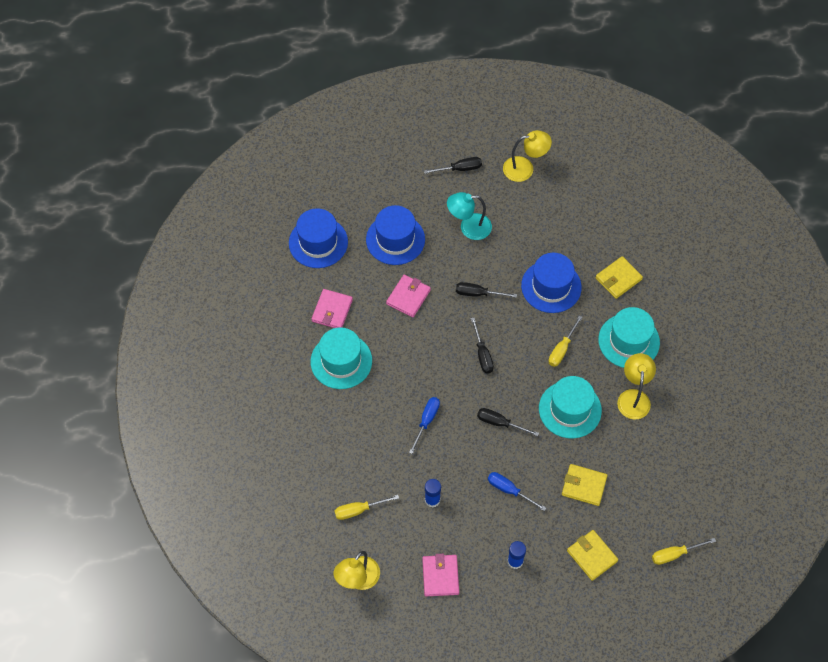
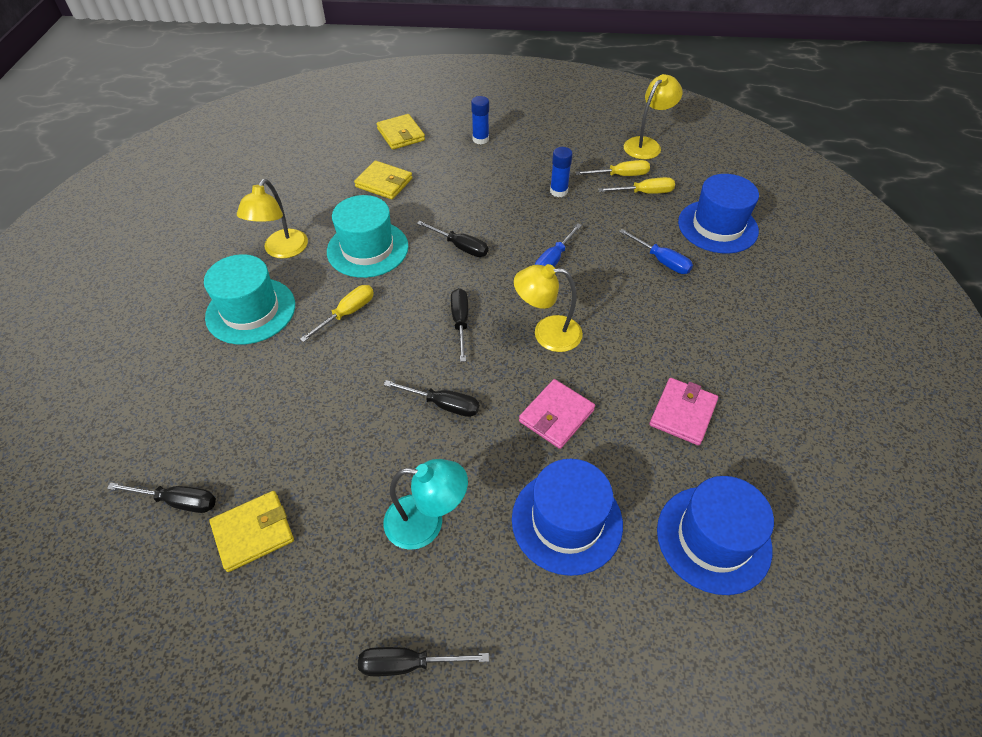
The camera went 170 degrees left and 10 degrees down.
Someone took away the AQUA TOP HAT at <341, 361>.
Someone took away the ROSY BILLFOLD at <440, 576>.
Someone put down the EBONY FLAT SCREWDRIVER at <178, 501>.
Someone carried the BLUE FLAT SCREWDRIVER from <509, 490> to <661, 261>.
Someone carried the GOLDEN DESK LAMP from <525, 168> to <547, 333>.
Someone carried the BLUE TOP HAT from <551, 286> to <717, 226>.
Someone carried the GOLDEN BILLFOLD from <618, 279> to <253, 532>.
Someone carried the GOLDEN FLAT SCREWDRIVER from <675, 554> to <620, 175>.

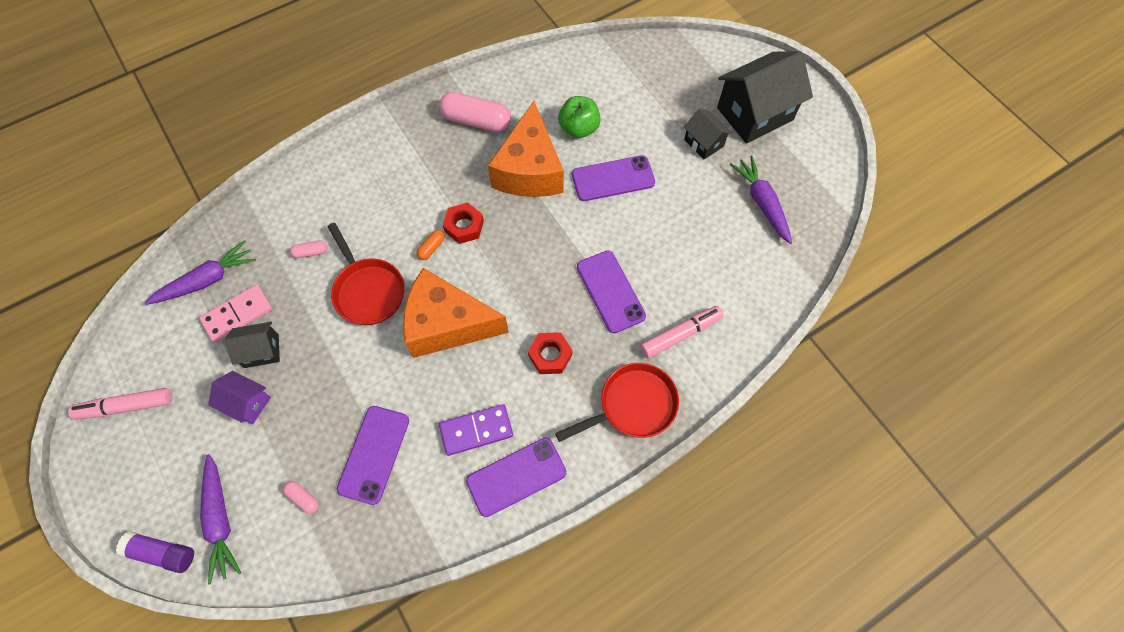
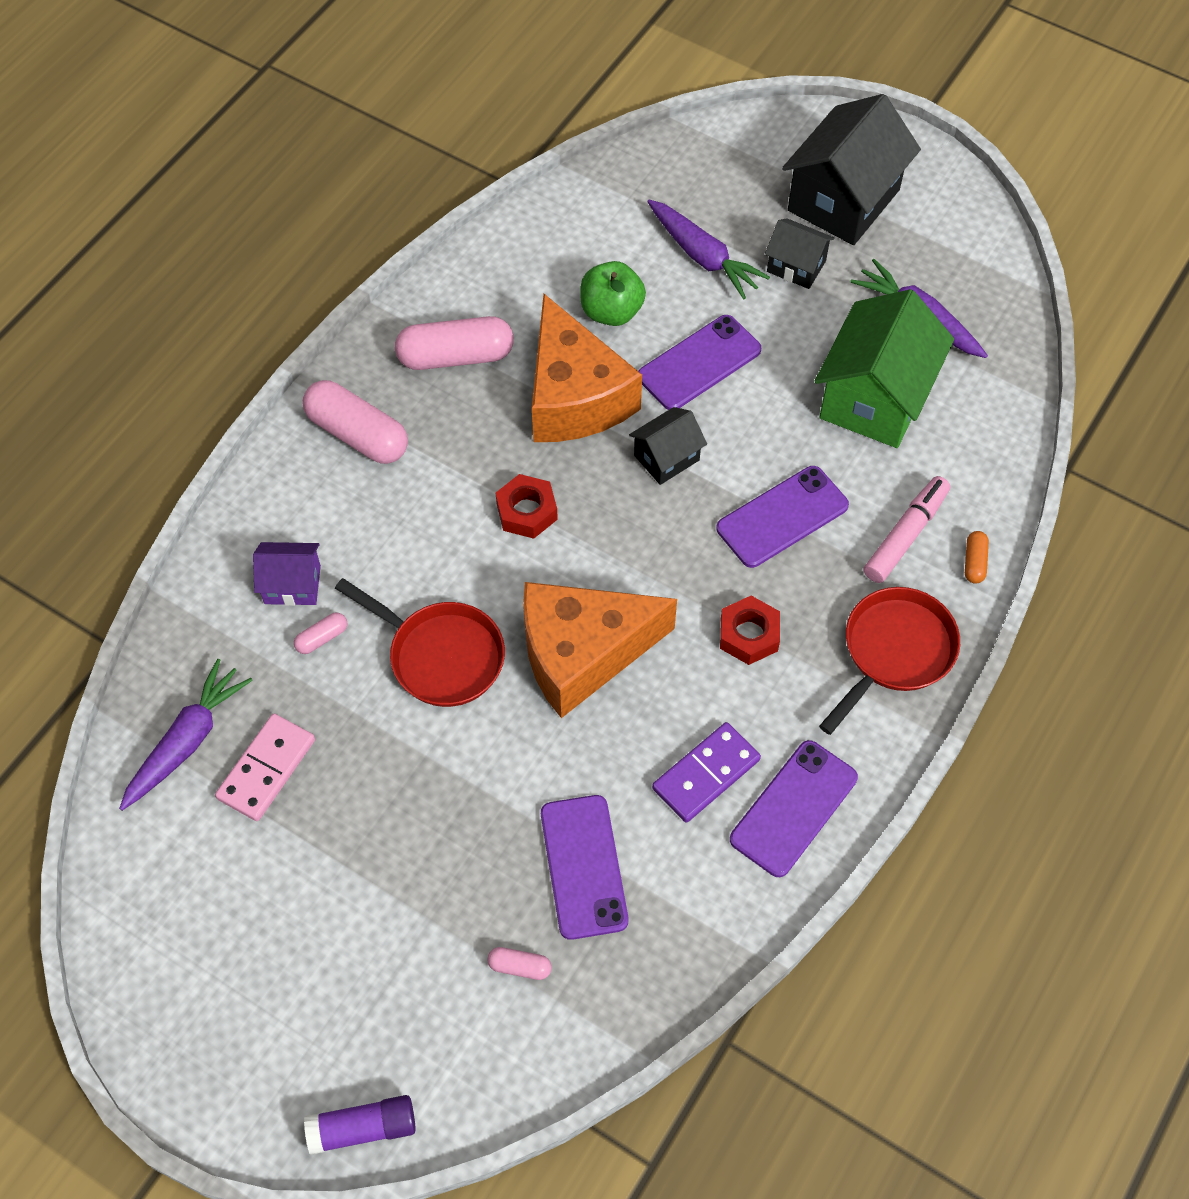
The camera went 25 degrees left and 5 degrees down.
Someone took away the ROSY MARKER PEN at <126, 406>.
Someone put down the ROSY PILL at <357, 434>.
Someone put down the GREEN HOUSE at <875, 398>.
Someone carried the VIOLET ROOT VEGETABLE from <220, 520> to <703, 256>.
Someone carried the VIOLET HOUSE from <247, 403> to <292, 585>.
Someone carried the EBONY HOUSE from <261, 351> to <666, 457>.
Someone carried the ORANGE PILL from <431, 248> to <974, 562>.
Someone rotated the VIOLET PHONE at <610, 291> by 75 degrees counterclockwise.

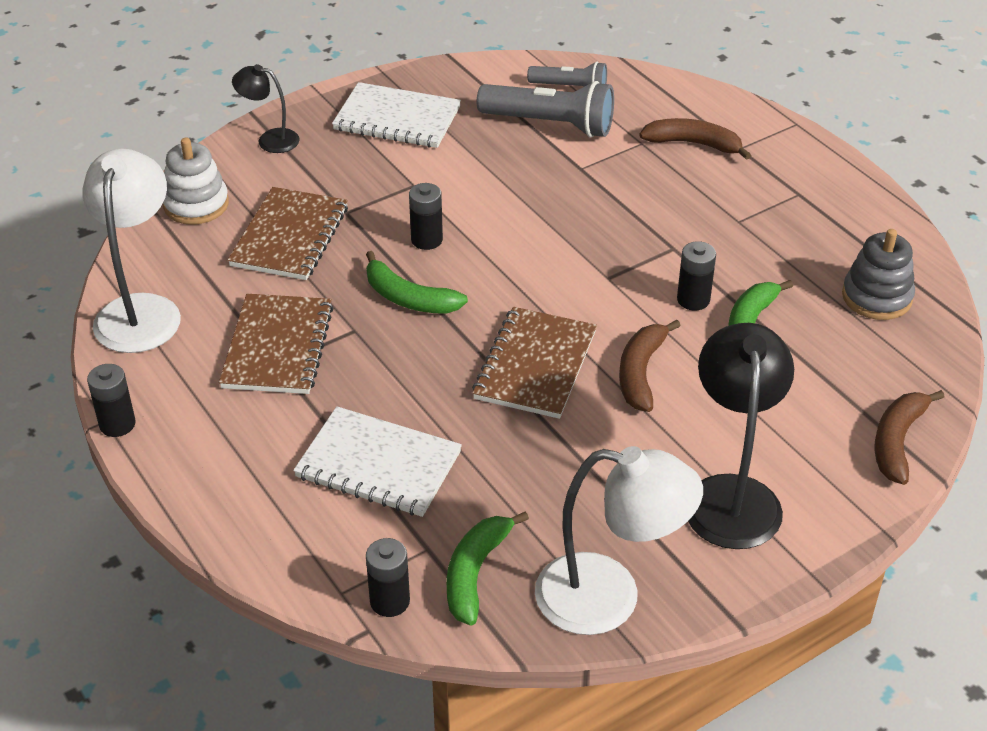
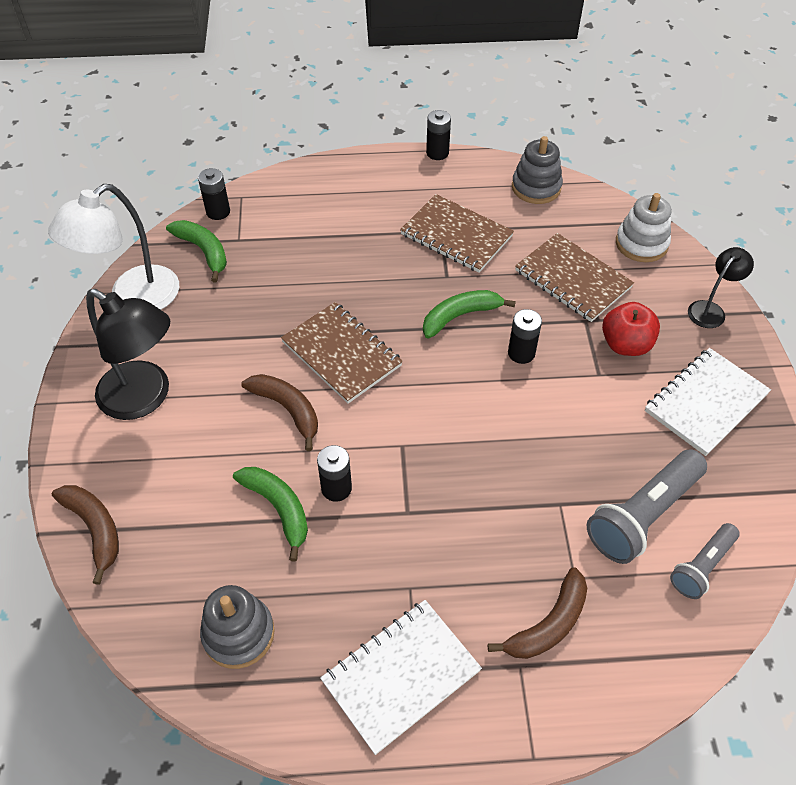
The camera went 120 degrees right and 10 degrees up.
Someone put down the RED TOY APPLE at <625, 344>.
Someone carried the SNOW-WHITE NOTEPAD from <378, 465> to <400, 675>.
Someone swapped the SNOW-WHITE DESK LAMP at <141, 310> for the GREY STACKING TOY at <536, 187>.

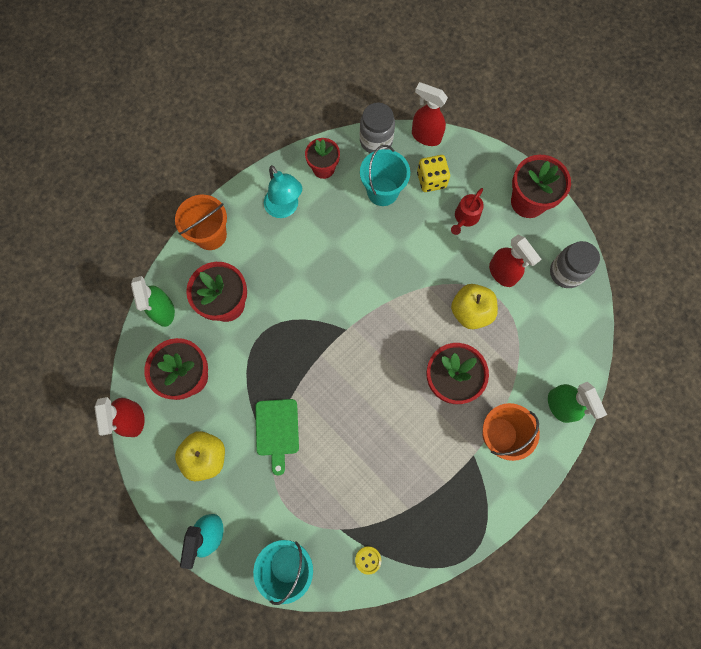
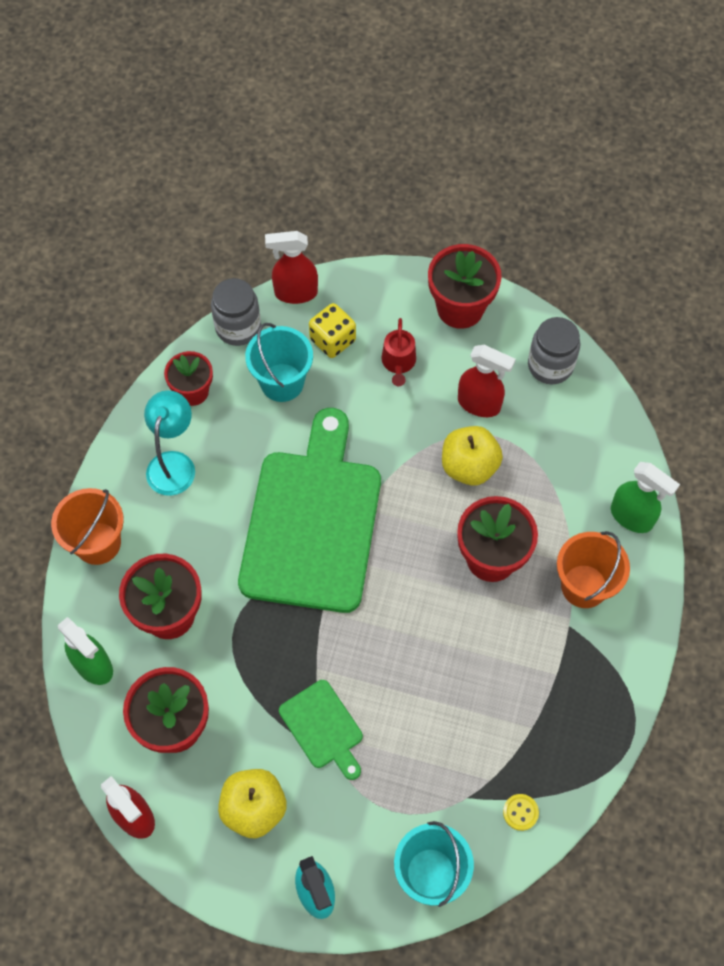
The camera went 30 degrees left and 10 degrees down.
Someone put down the GREEN CUTTING BOARD at <312, 522>.
Someone rotated the AQUA DESK LAMP at <285, 208> by 105 degrees counterclockwise.

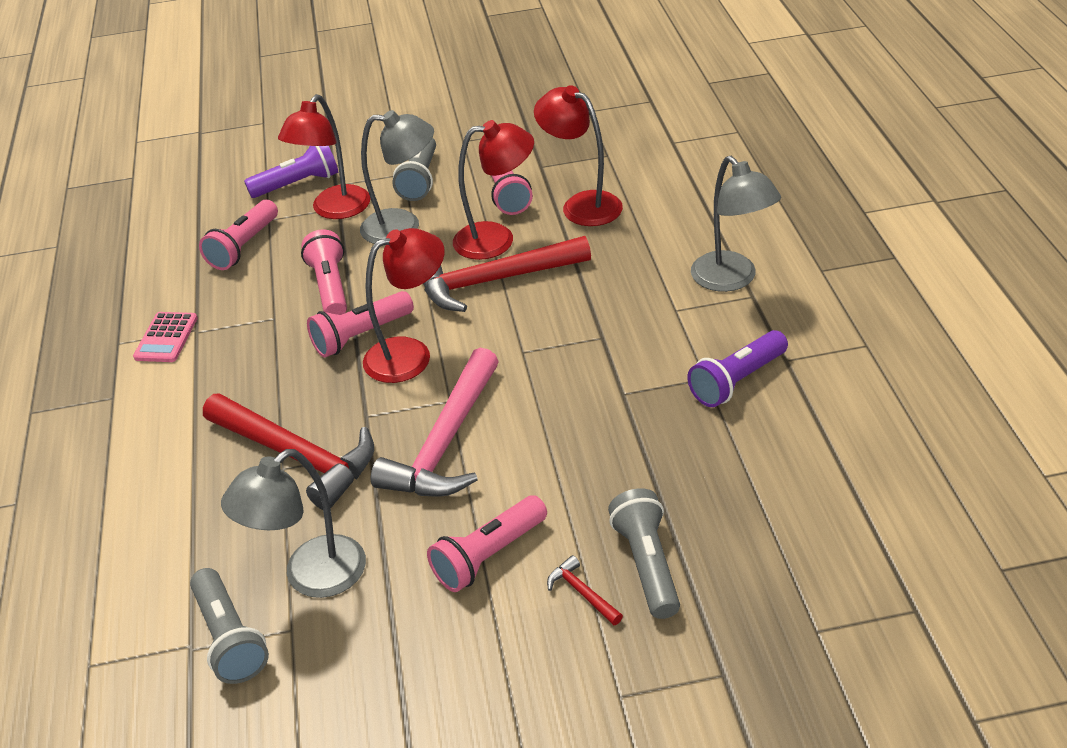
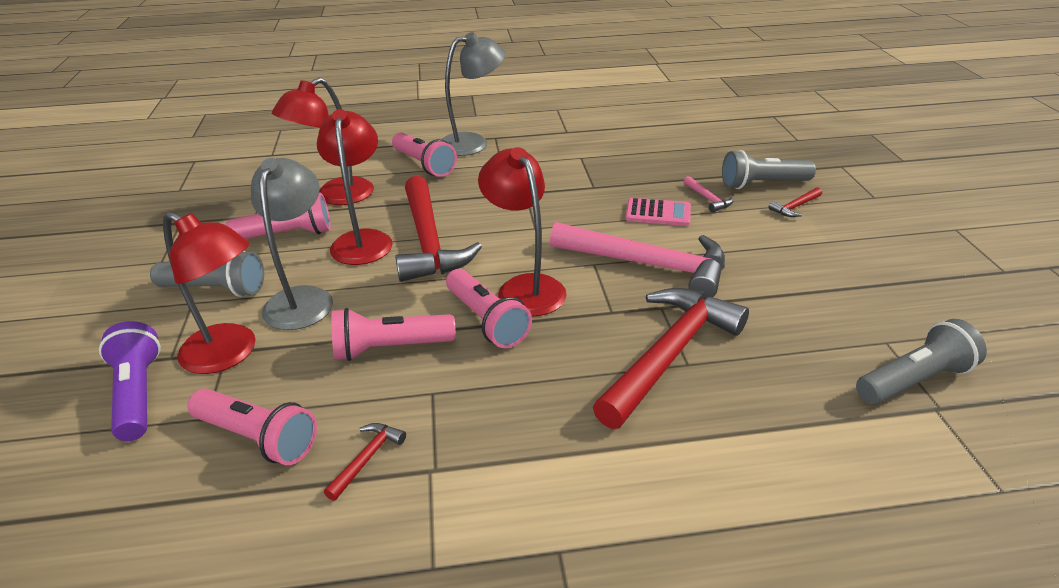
The camera went 90 degrees left and 5 degrees down.
Someone took away the GREY DESK LAMP at <311, 577>.
Someone took away the VIOLET POCKET TORCH at <737, 381>.
Someone put down the RED CARPENTER'S HAMMER at <367, 458>.
Someone put down the ROSY CARPENTER'S HAMMER at <708, 199>.
Someone carried the ROSY ADDING MACHINE from <166, 338> to <658, 213>.
Someone carried the ROSY POCKET TORCH from <488, 556> to <424, 165>.

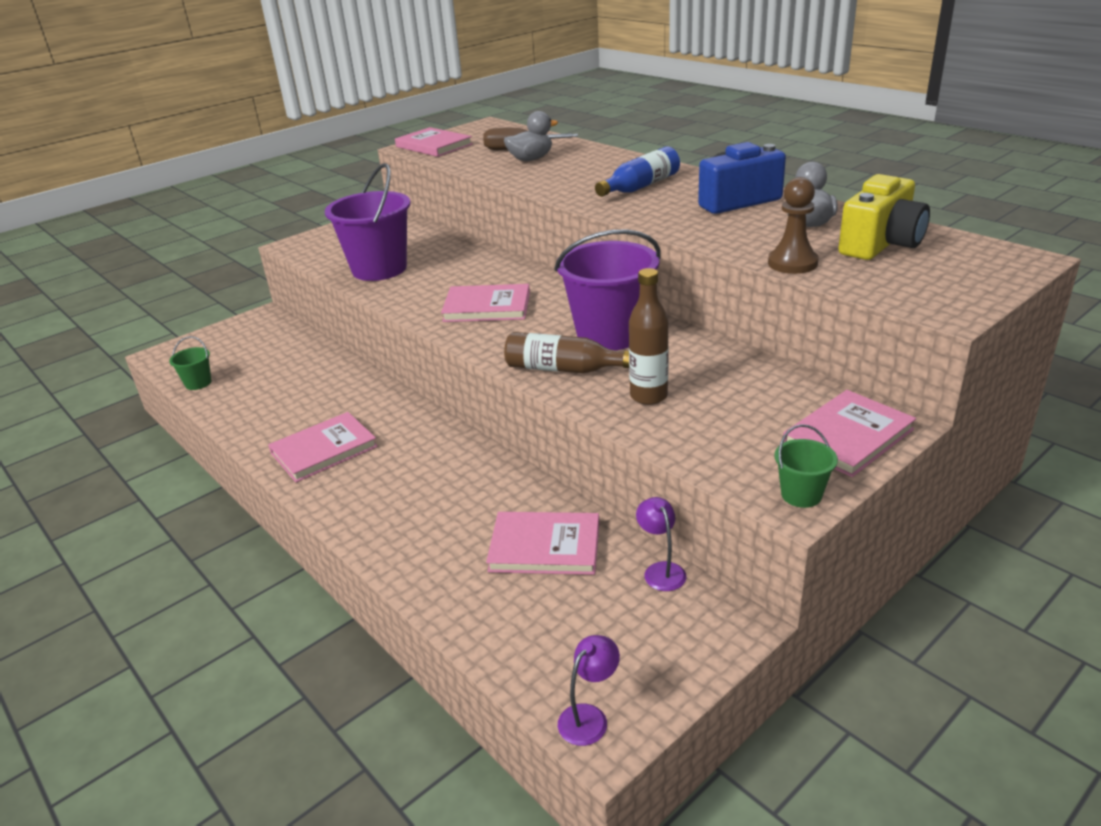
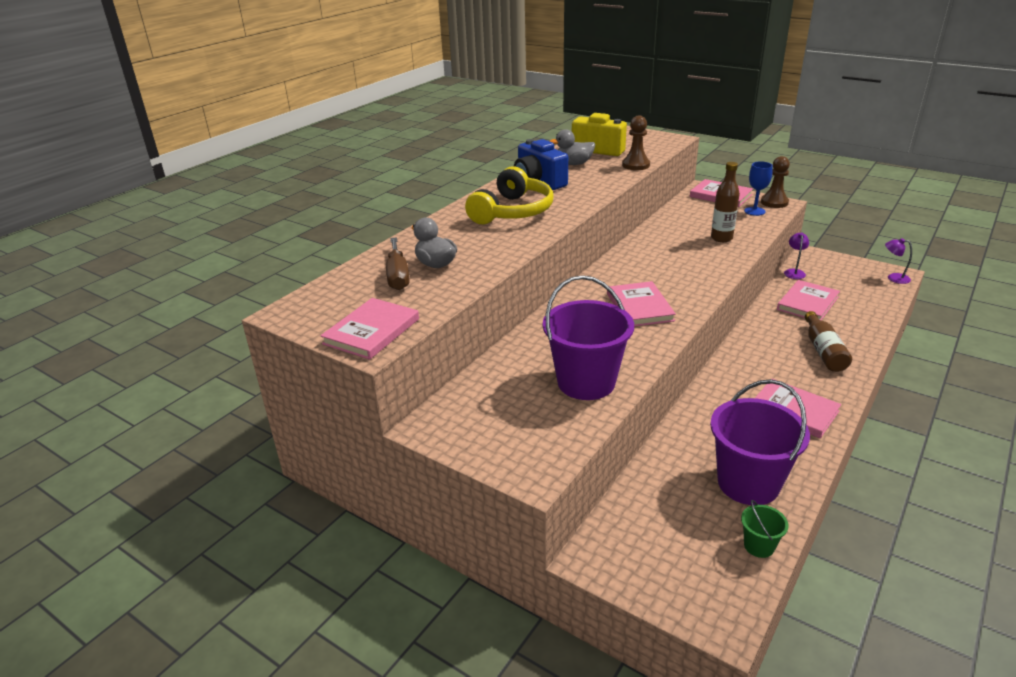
The camera went 105 degrees left and 0 degrees up.
Someone put down the BLUE WINE GLASS at <754, 211>.
Someone carried the RUSSET DRINK BOTTLE from <563, 369> to <823, 351>.
Someone carried the VIOLET SAND BUCKET from <609, 334> to <748, 483>.
Someone swapped the BLUE DRINK BOTTLE at <640, 187> for the GOLDEN HEADSET at <512, 211>.
Someone swapped the GREEN SAND BUCKET at <801, 495> for the RUSSET PAWN at <774, 202>.
Someone rotated the ROSY HARDBACK at <545, 546> by 45 degrees clockwise.
Someone rotated the VIOLET DESK LAMP at <661, 570> by 135 degrees clockwise.

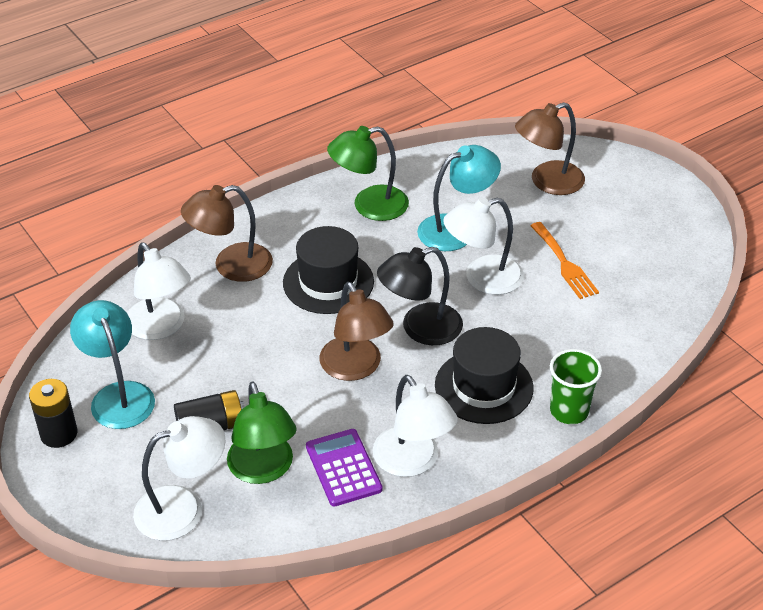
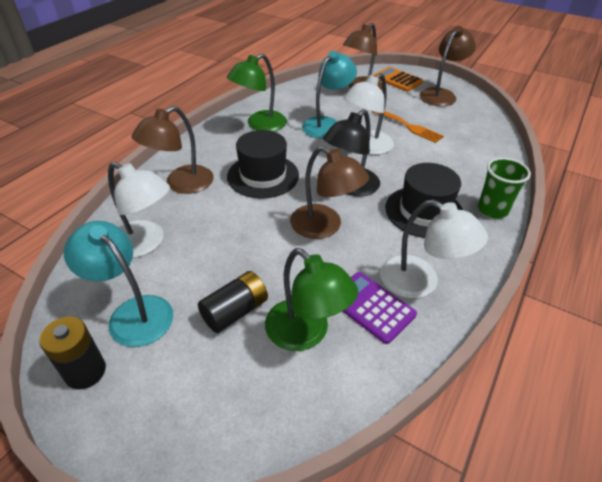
The camera went 25 degrees left and 0 degrees up.
Someone took away the SNOW-WHITE DESK LAMP at <183, 508>.
Someone put down the ORANGE ADDING MACHINE at <397, 80>.
Someone put down the RUSSET DESK LAMP at <441, 94>.

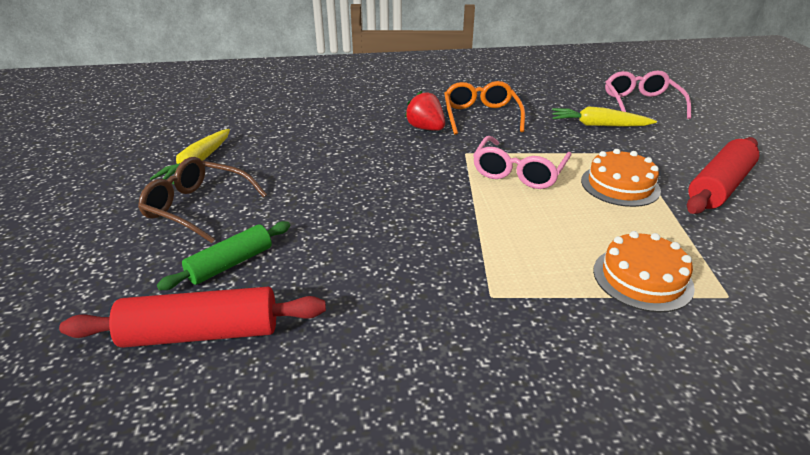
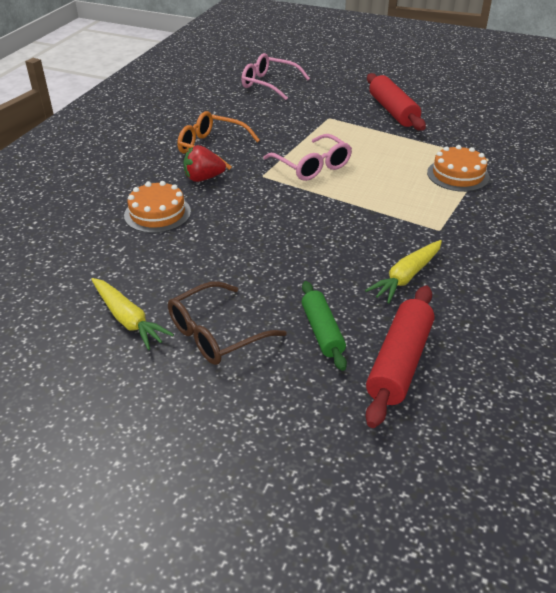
The camera went 60 degrees left and 5 degrees up.
Someone carried the GOLDEN ROOT VEGETABLE from <598, 125> to <406, 277>.
Someone carried the ORANGE GATEAU from <620, 185> to <157, 213>.

